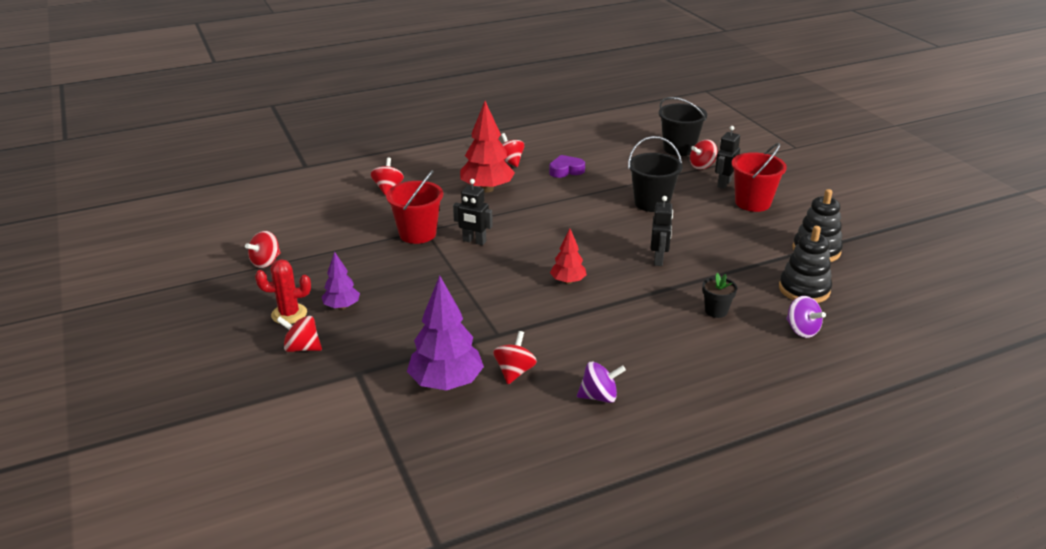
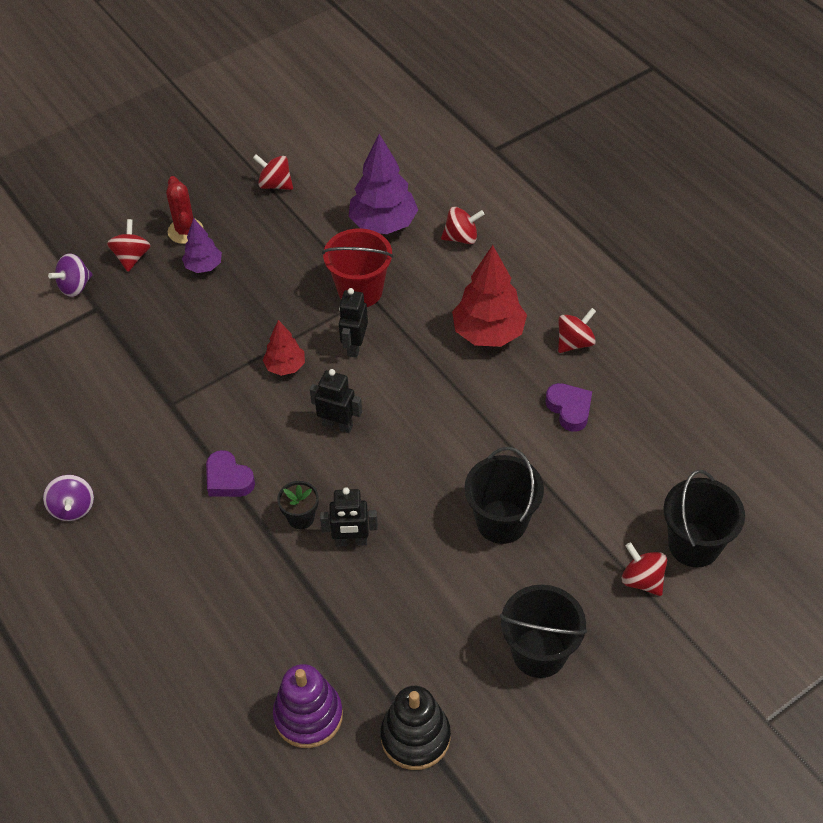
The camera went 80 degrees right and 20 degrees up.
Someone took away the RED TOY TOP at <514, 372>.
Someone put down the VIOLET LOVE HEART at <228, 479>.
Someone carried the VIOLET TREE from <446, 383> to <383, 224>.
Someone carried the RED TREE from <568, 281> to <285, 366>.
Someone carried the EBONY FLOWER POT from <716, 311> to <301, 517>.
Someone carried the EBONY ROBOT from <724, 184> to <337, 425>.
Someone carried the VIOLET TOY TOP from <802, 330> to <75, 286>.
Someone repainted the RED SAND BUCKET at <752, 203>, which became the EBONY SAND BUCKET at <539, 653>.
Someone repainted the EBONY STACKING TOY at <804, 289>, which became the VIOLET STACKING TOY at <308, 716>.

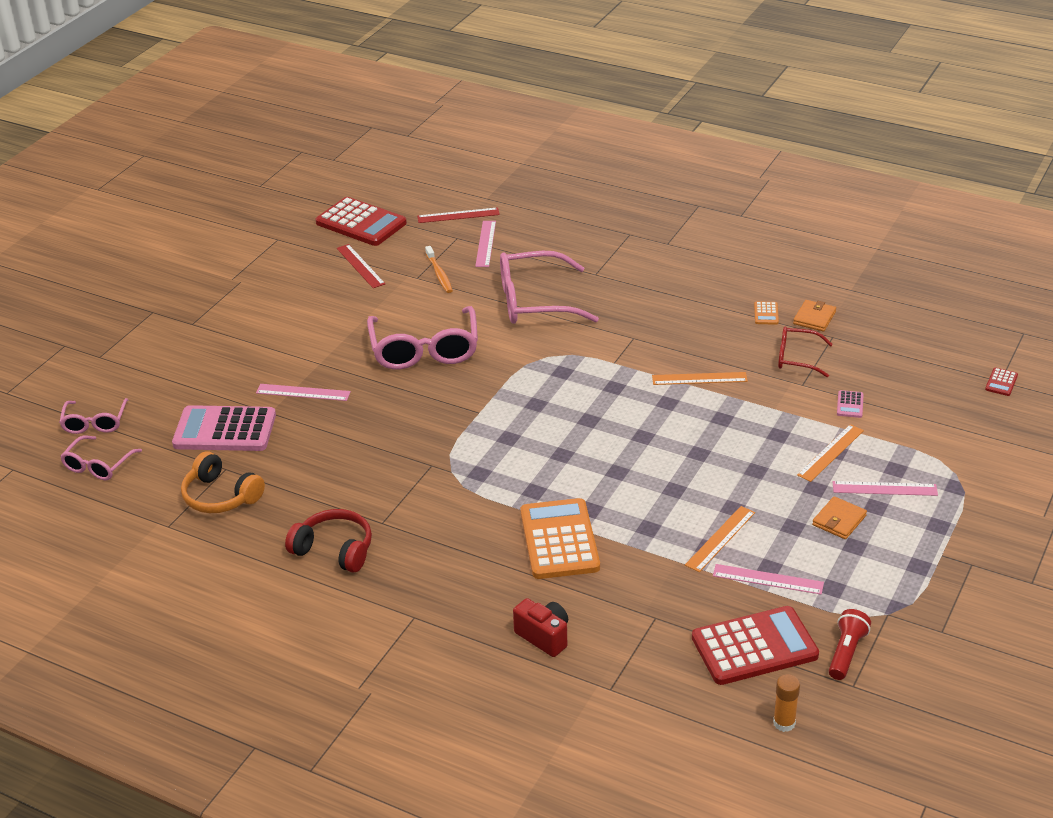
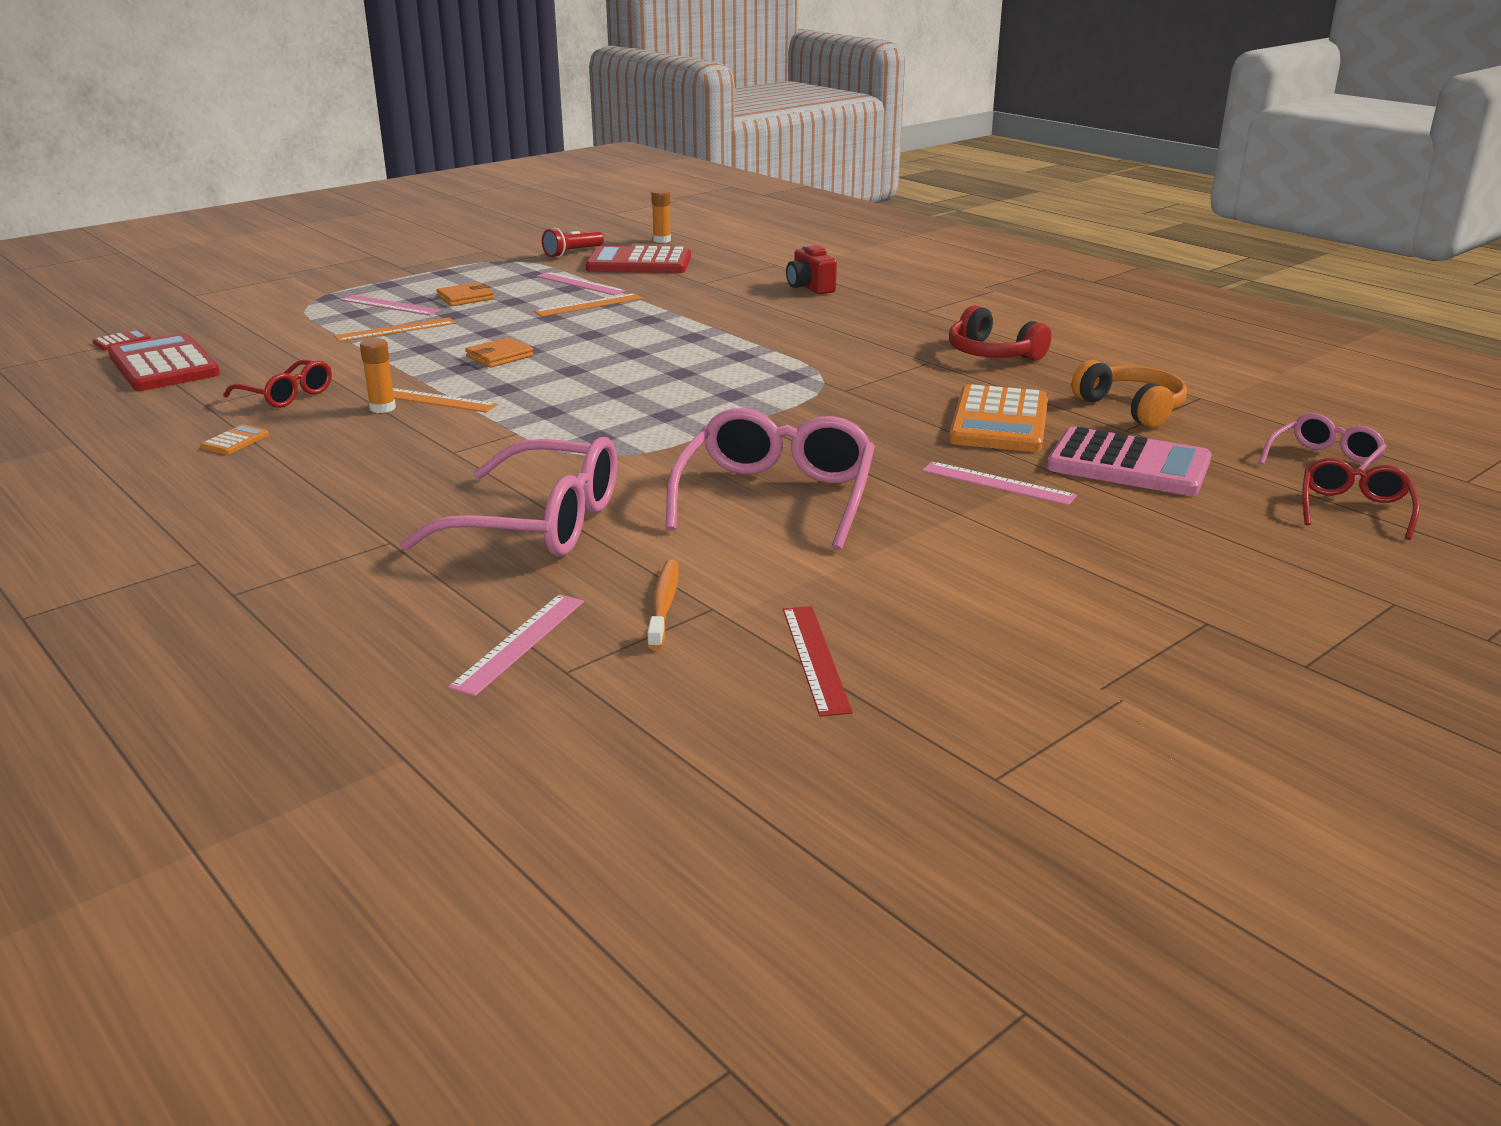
The camera went 160 degrees left and 10 degrees down.
Someone took away the RED MEASURING STICK at <458, 215>.
Someone took away the ROSY ADDING MACHINE at <850, 404>.
Someone put down the ORANGE GLUE STICK at <382, 408>.
Someone carried the RED ADDING MACHINE from <361, 223> to <164, 365>.
Someone carried the ORANGE ADDING MACHINE from <559, 540> to <999, 421>.
Someone carried the ORANGE BILLFOLD from <814, 318> to <499, 356>.
Someone repainted the ROSY SPECTACLES at <95, 422>, which became the RED SPECTACLES at <1354, 509>.

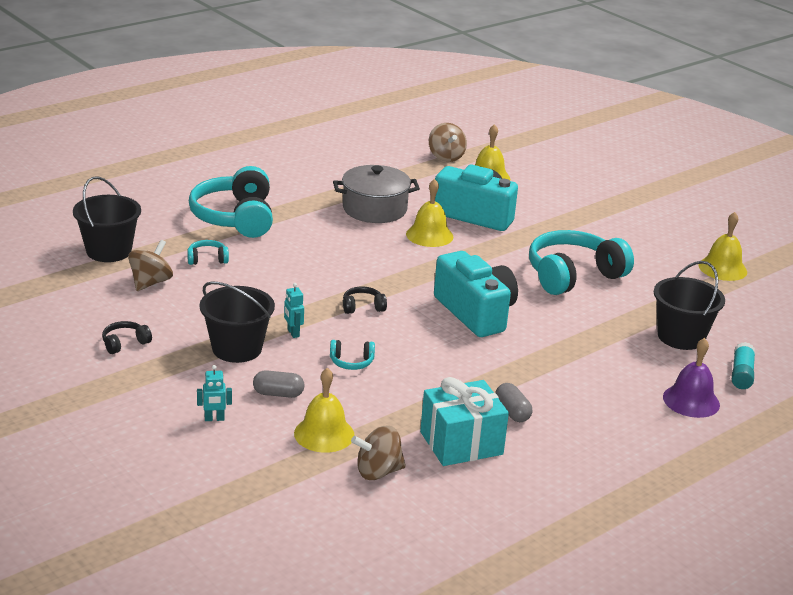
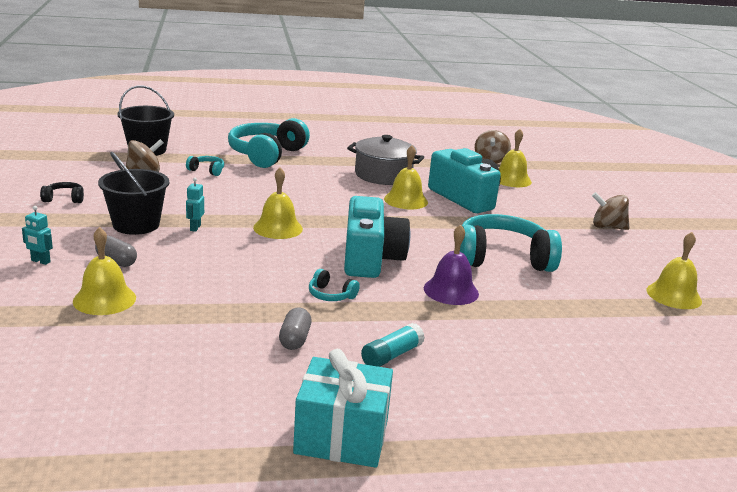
The camera went 30 degrees right and 5 degrees down.
Someone took away the EBONY SAND BUCKET at <681, 337>.
Someone carried the AQUA HEADSET from <351, 362> to <331, 295>.
Someone carried the RUSSET TOY TOP from <378, 472> to <607, 227>.
Someone carried the AQUA GIFT from <461, 443> to <341, 436>.
Someone carried the VIOLET SCHOOL BELL from <691, 400> to <451, 291>.
Someone carried the AQUA GLUE STICK from <741, 374> to <391, 356>.
Someone swapped the EBONY HEADSET at <363, 307> for the GOLDEN SCHOOL BELL at <278, 228>.

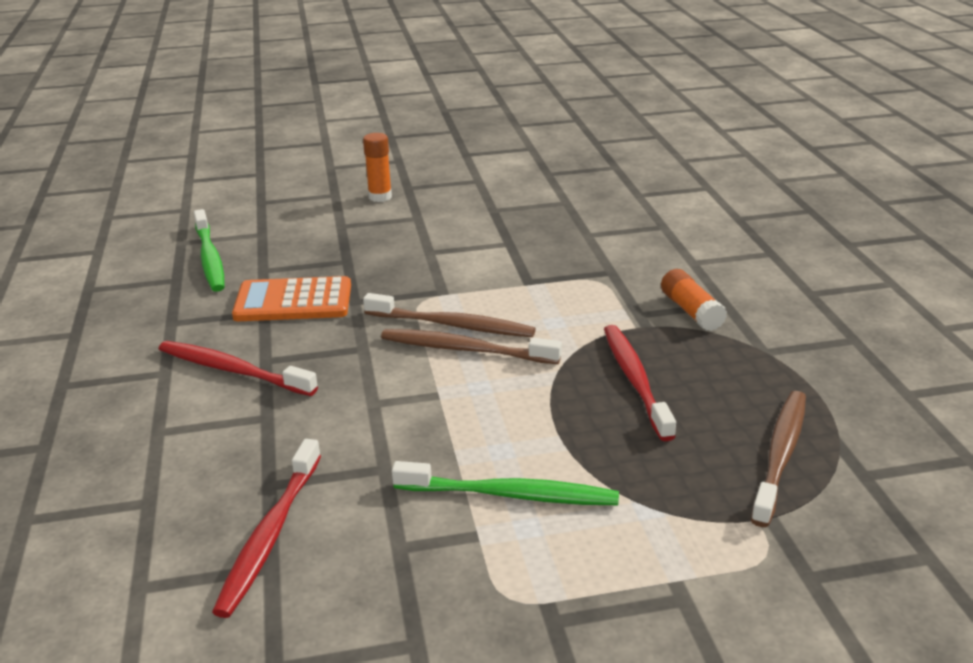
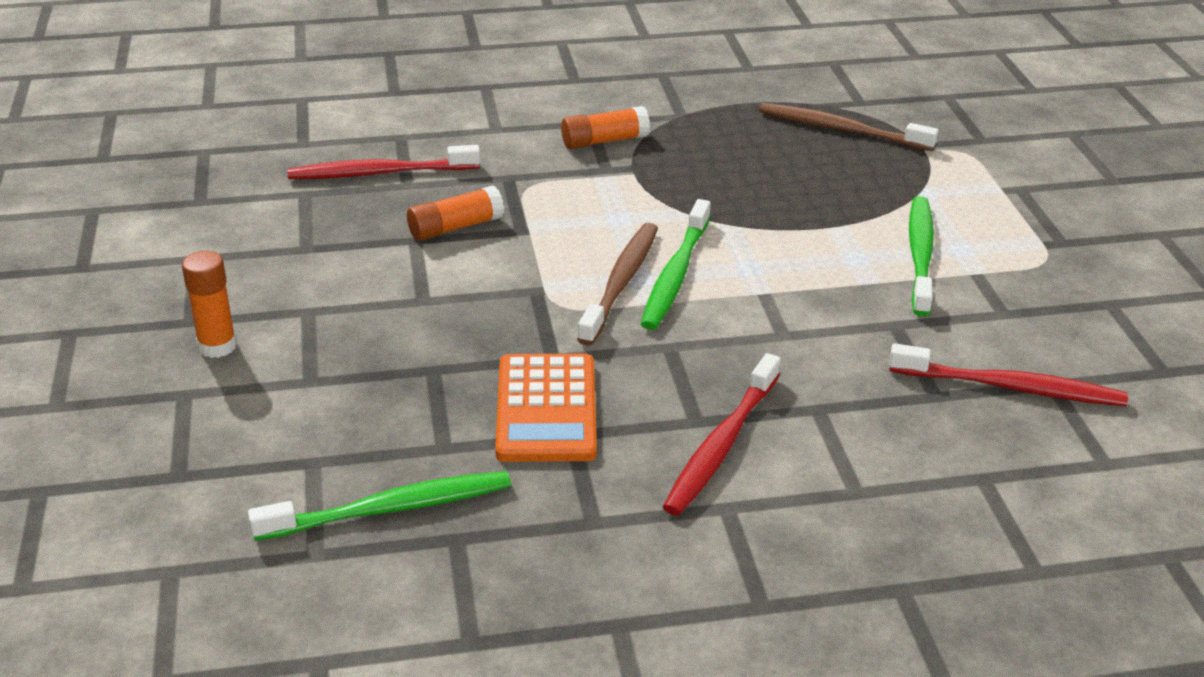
The camera went 90 degrees left and 5 degrees up.
Someone put down the ORANGE GLUE STICK at <455, 227>.
Someone carried the RED TOOTH BRUSH from <635, 380> to <379, 173>.
Someone repainted the RUSSET TOOTH BRUSH at <465, 349>, which became the GREEN TOOTH BRUSH at <675, 275>.

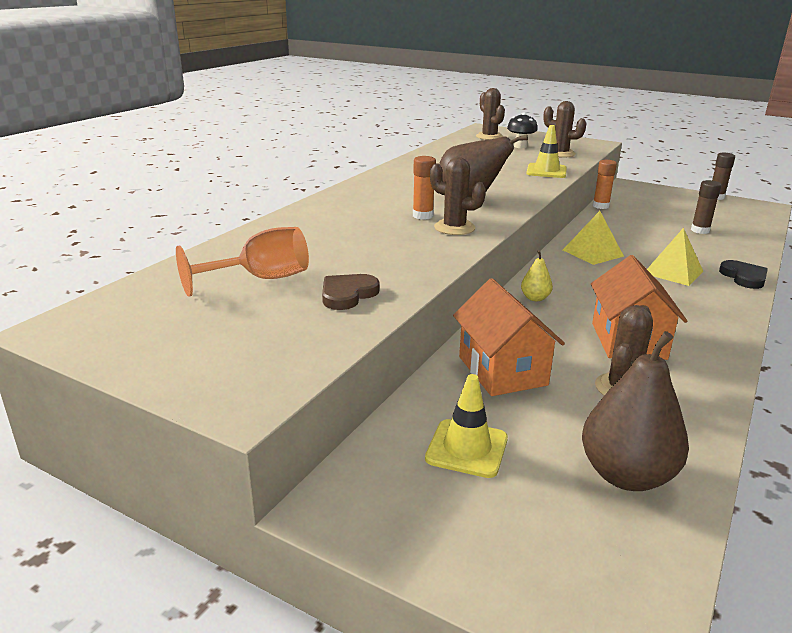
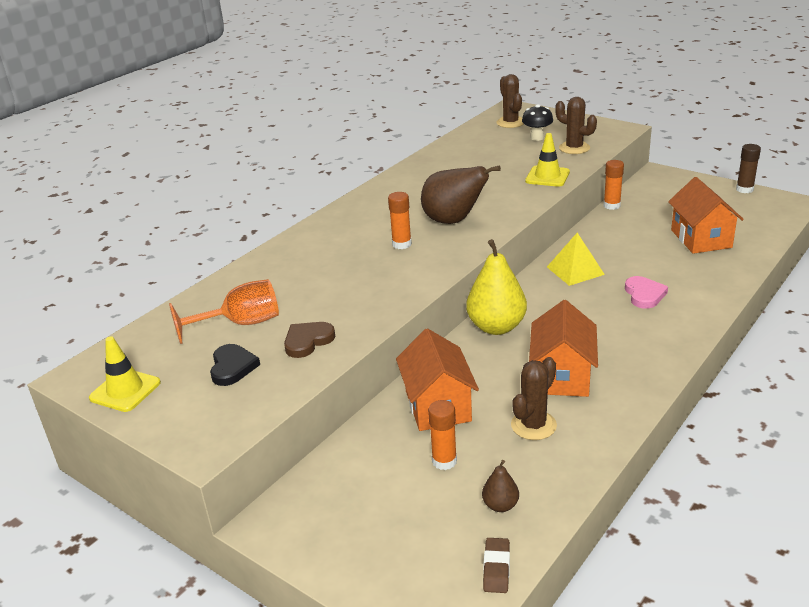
The camera went 10 degrees right and 5 degrees up.
Someone took away the RUSSET SAGUARO CACTUS at <454, 228>.
Someone put down the ORANGE GLUE STICK at <444, 461>.
Someone put down the RUSSET PENCIL ERASER at <496, 568>.
Someone carried the GOLDEN TRAFFIC CONE from <467, 448> to <125, 390>.
Someone carried the EBONY LOVE HEART from <744, 277> to <232, 367>.
Someone swapped the GOLDEN SOLID PYRAMID at <673, 272> for the ROSY LOVE HEART at <644, 294>.
Someone swapped the RUSSET GLUE STICK at <700, 230> for the ORANGE HOUSE at <701, 239>.
Someone scaled the GOLDEN PEAR at <535, 298> by 2.10.
Someone scaled the RUSSET PEAR at <626, 475> by 0.48.

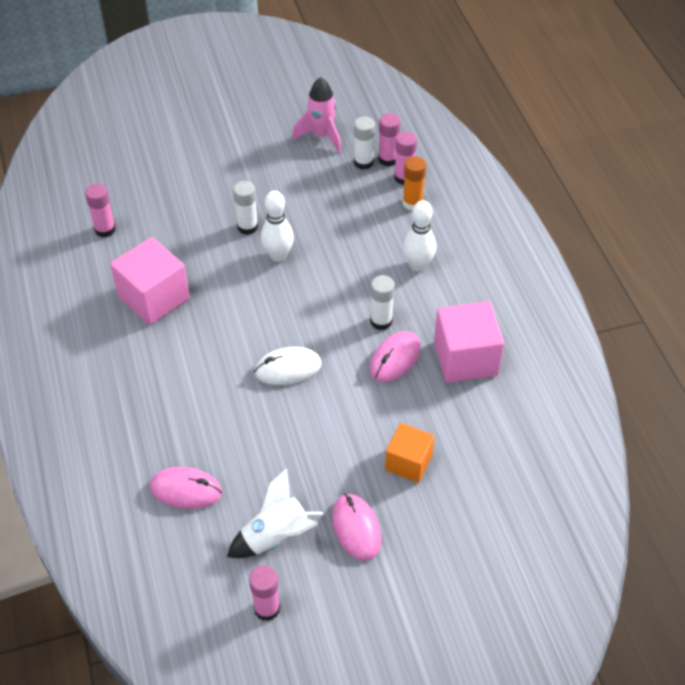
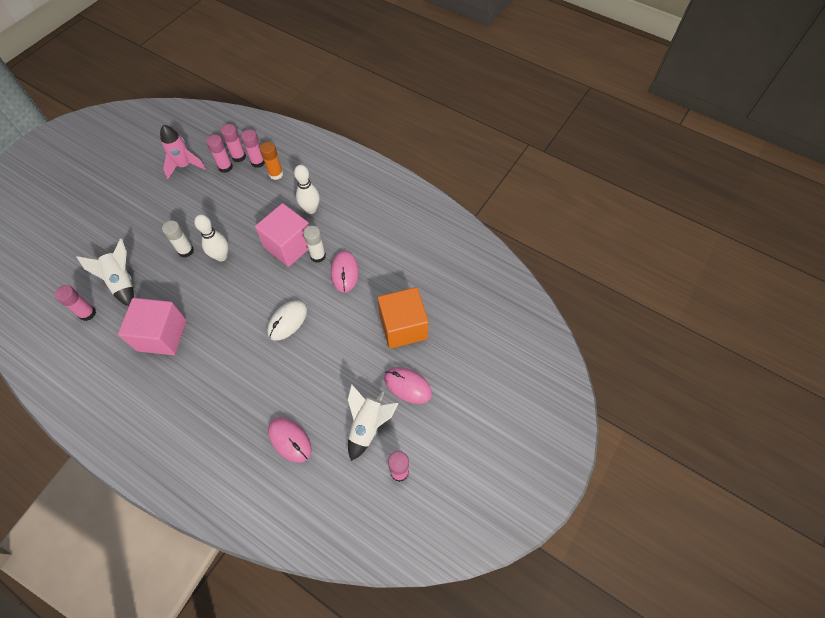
The camera went 40 degrees left and 10 degrees up.
Someone put down the SNOW-WHITE TOY ROCKET at <122, 282>.
Someone carried the ROSY BLOCK from <465, 358> to <289, 246>.
Someone repainted the SNOW-WHITE GLUE STICK at <363, 162>, which became the ROSY GLUE STICK at <225, 167>.
Someone rotated the ROSY PC MOUSE at <186, 490> by 75 degrees clockwise.
Someone scaled the ORANGE BLOCK at <408, 462> by 1.57.

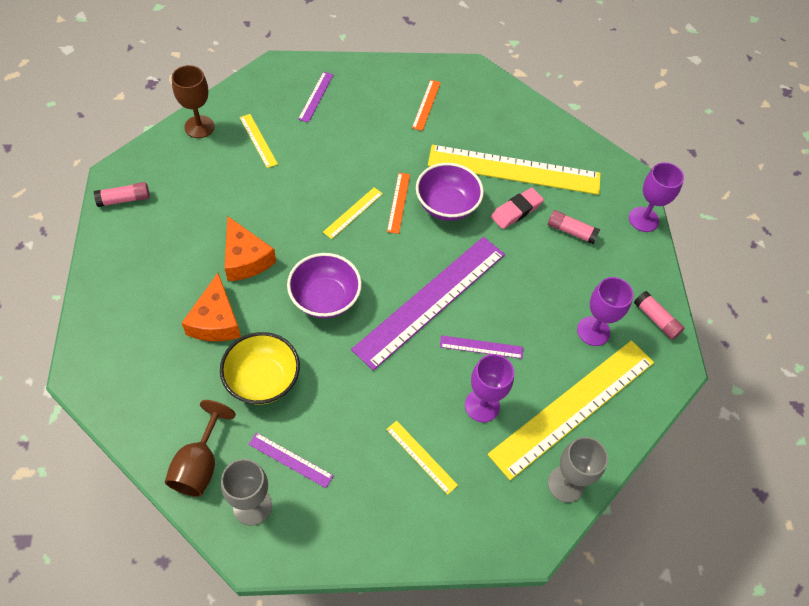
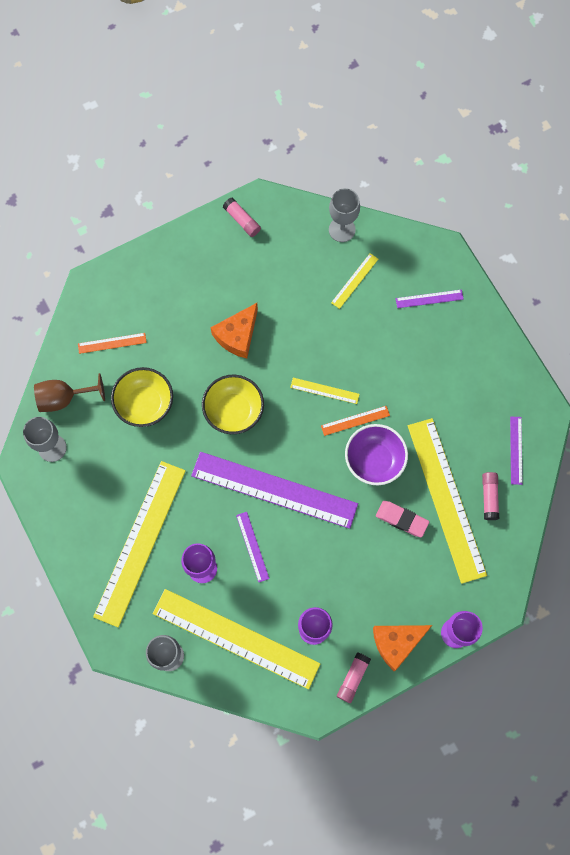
The camera went 70 degrees right and 15 degrees up.
Someone carried the ORANGE CHEESE WEDGE from <216, 320> to <396, 643>.
Someone carried the VIOLET MEASURING STICK from <290, 460> to <516, 450>.
Someone carried the ORANGE MEASURING STICK from <426, 105> to <112, 343>.
Someone carried the ROSY GLUE STICK from <571, 231> to <489, 497>.
Someone repainted the RUSSET WINE GLASS at <199, 127>, which became the GREY WINE GLASS at <342, 229>.
Someone repainted the VIOLET SERVING BOWL at <325, 298>, which became the GOLDEN SERVING BOWL at <234, 411>.
Someone scaled the GOLDEN MEASURING STICK at <421, 456> by 2.37.

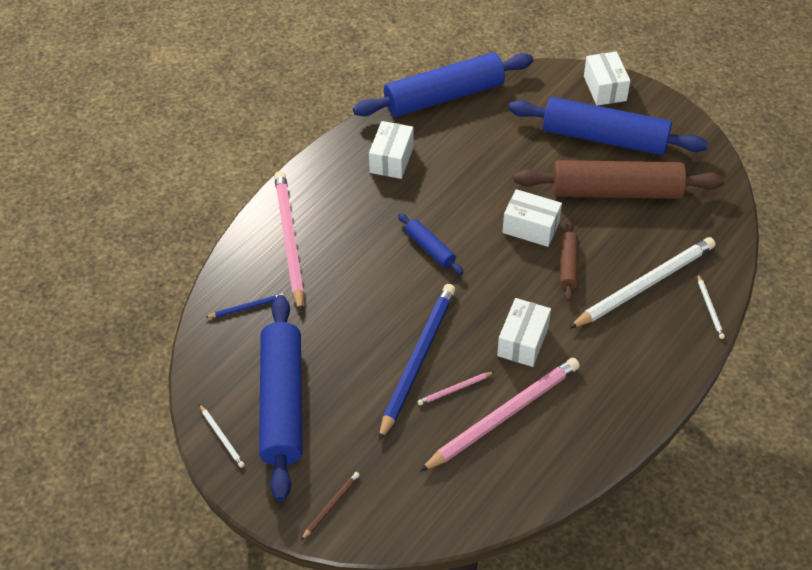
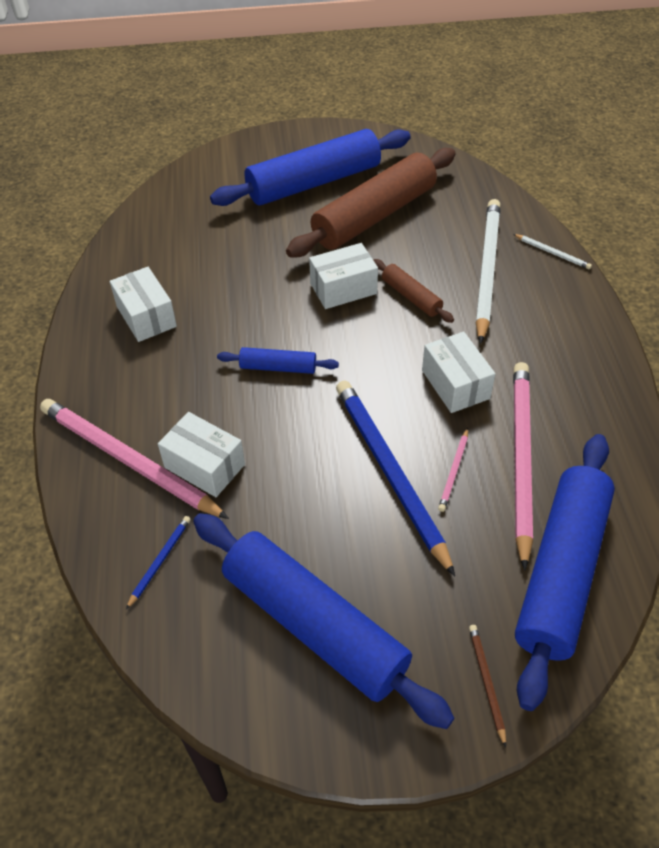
The camera went 45 degrees left and 0 degrees up.
Someone took away the SNOW-WHITE PENCIL at <222, 437>.
Someone carried the BLUE ROLLING PIN from <444, 97> to <561, 571>.
Someone carried the SNOW-WHITE PACKAGE from <605, 88> to <204, 466>.

